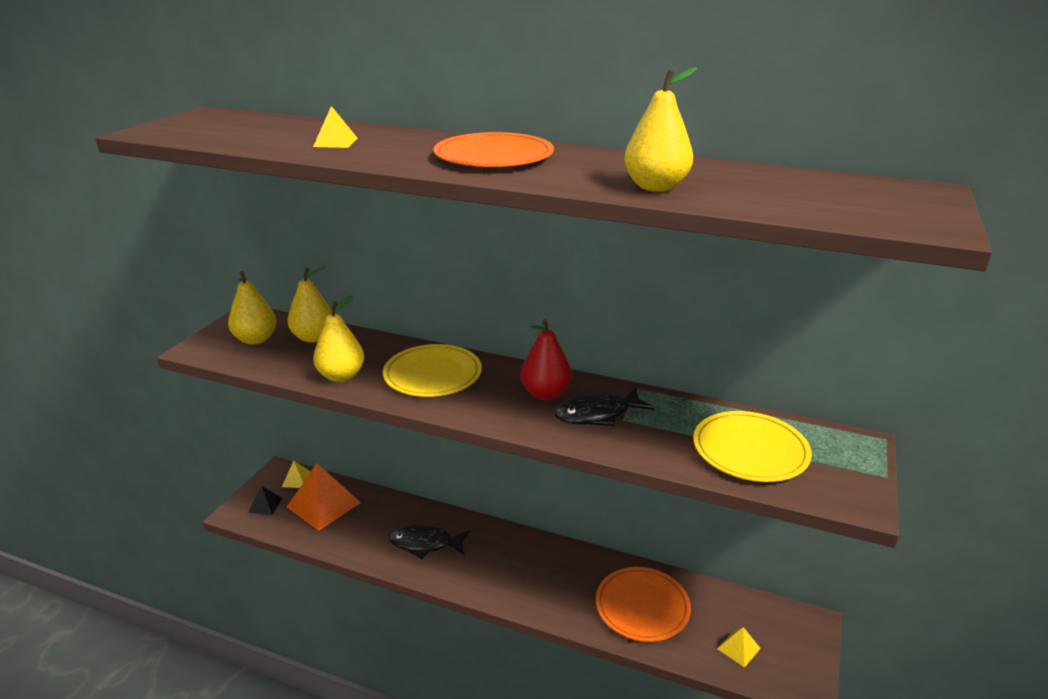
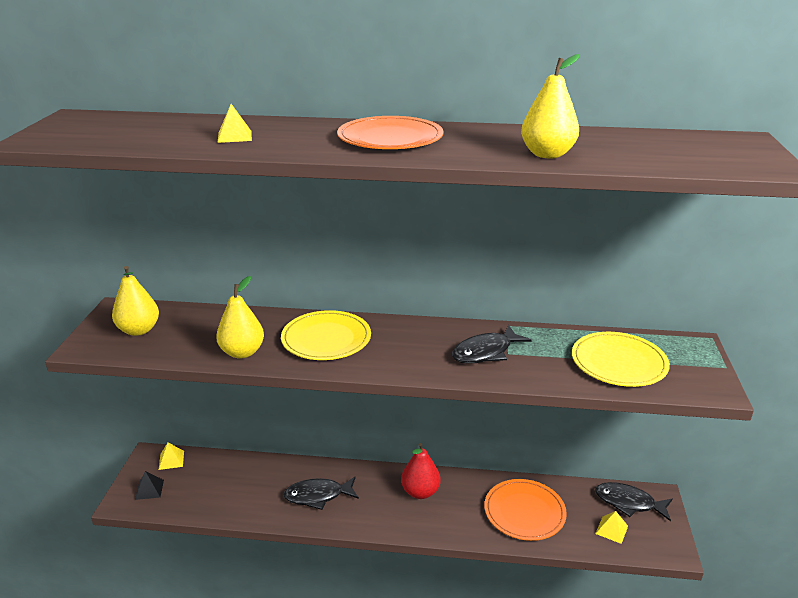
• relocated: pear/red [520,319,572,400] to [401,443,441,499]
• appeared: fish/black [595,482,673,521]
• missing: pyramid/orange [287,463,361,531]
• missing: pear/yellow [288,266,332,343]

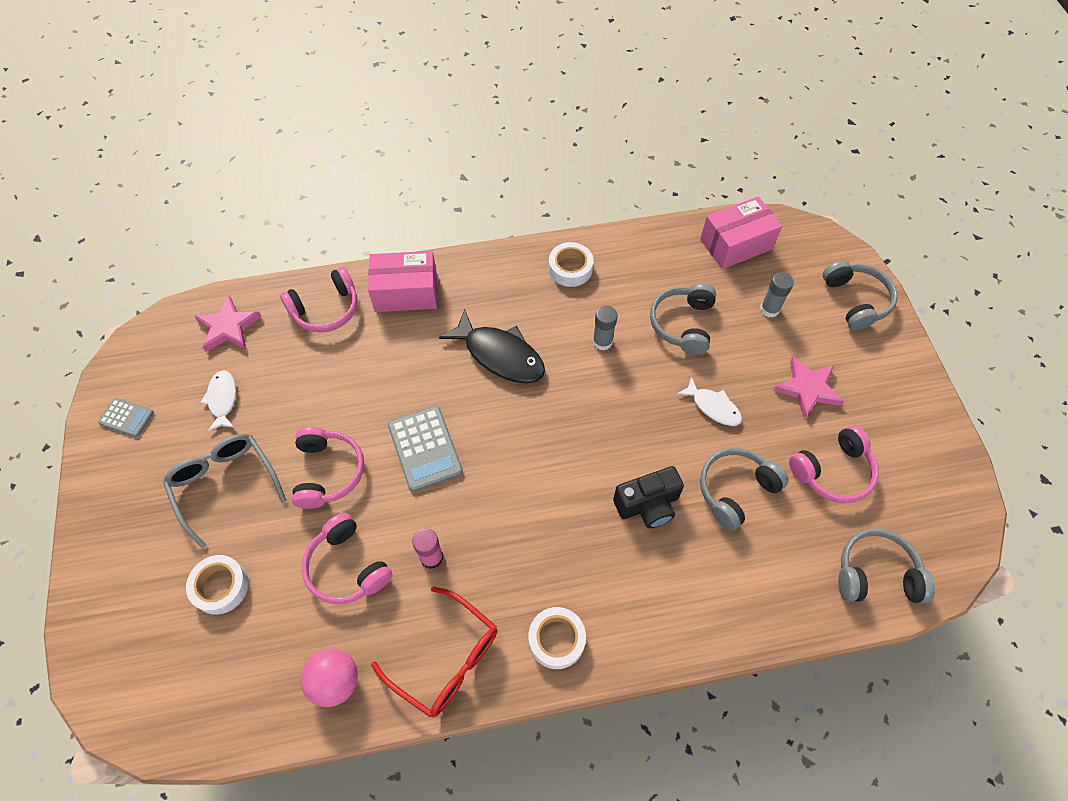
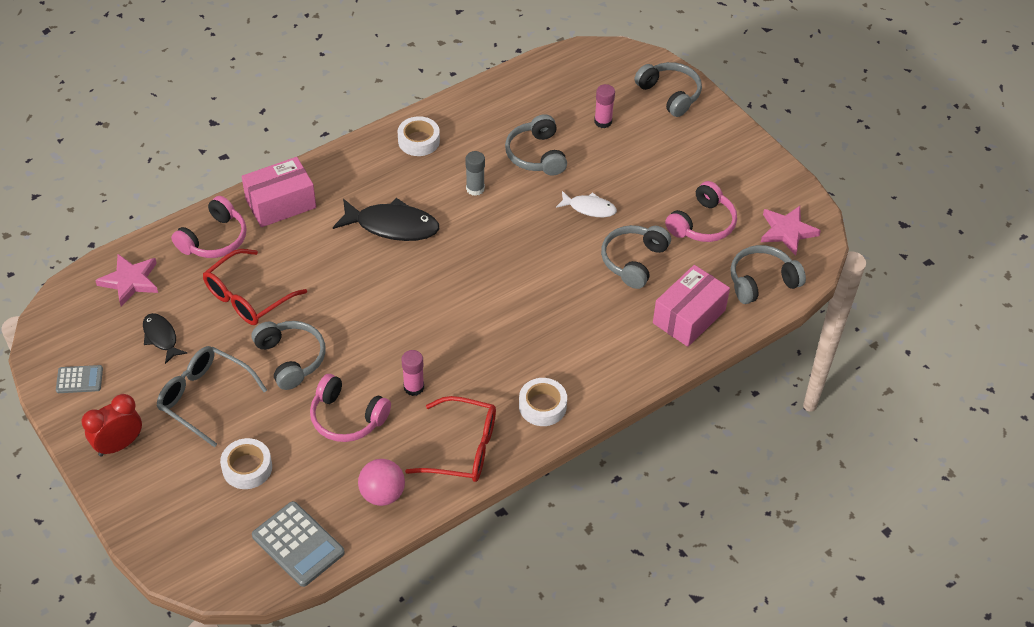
• appeared: clock/red [82,394,142,456]
• colour: fish/white [200,370,236,432] to fish/black [143,313,188,364]
• appeared: glasses/red [203,249,307,325]
• colour: headphones/pink [292,427,364,509] to headphones/grey [252,321,326,390]
• relocated: calculator/grey [388,406,463,492] to [252,501,345,587]
• colour: glue stick/grey [760,272,794,318] to glue stick/pink [594,84,615,128]
• relocated: box/pink [700,196,782,269] to [653,265,730,347]
• relocated: star/pink [773,357,844,419] to [761,206,821,256]
• missing: camera/black [613,466,684,528]

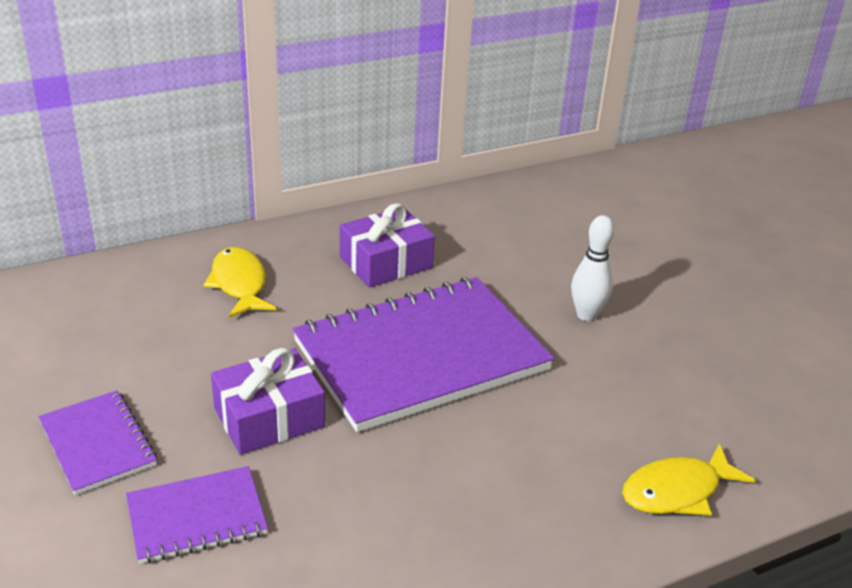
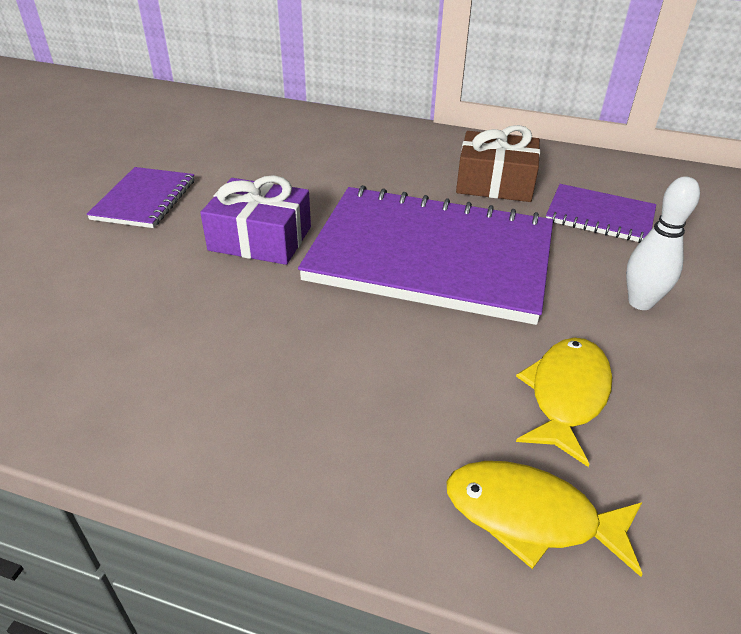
• colour: gift/purple [340,203,435,288] to gift/brown [456,125,540,202]
• relocated: fish/yellow [204,247,276,318] to [516,338,612,467]
• relocated: notebook/purple [126,466,268,564] to [546,184,656,243]

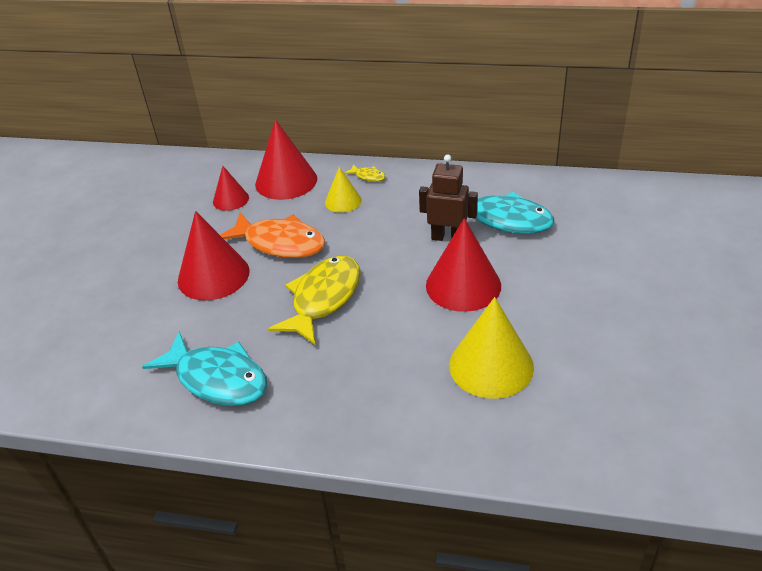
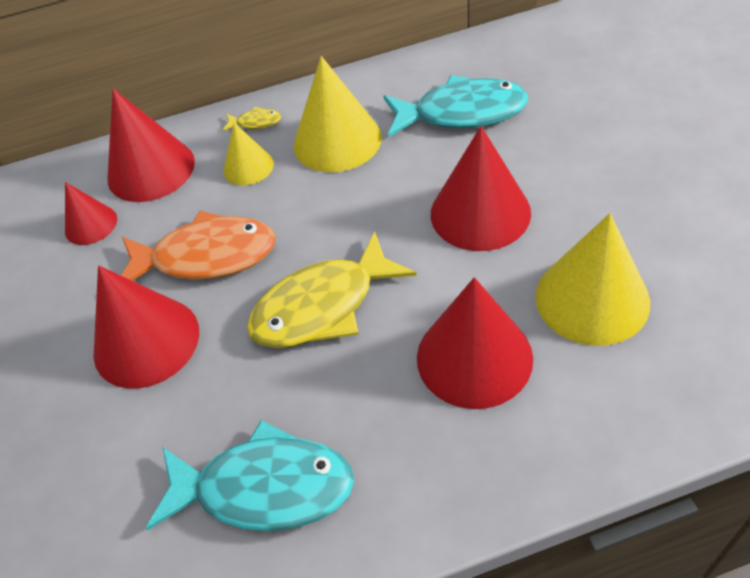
• spun: fish/yellow [268,256,360,345] = [247,232,416,348] 120 degrees counterclockwise
• appeared: cone/yellow [294,56,382,172]
• appeared: cone/red [417,277,533,409]
• missing: robot/brown [419,155,478,241]

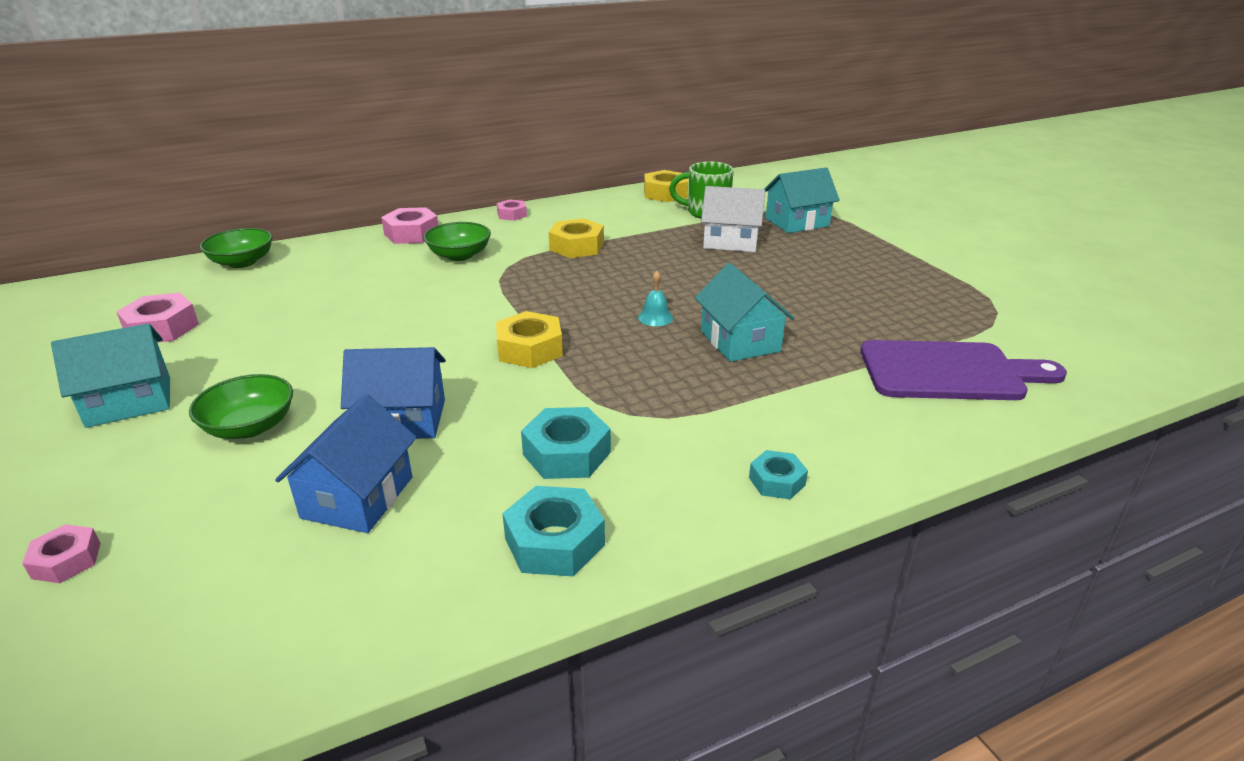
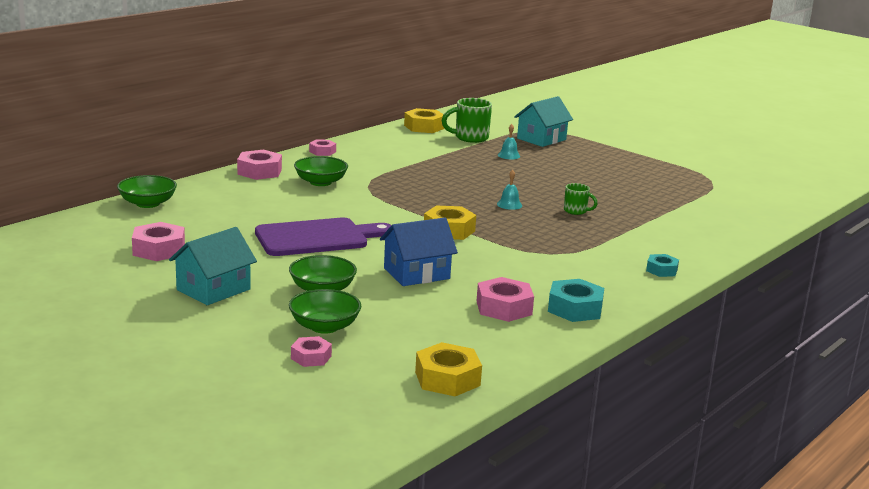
• relocated: cutting board/purple [860,340,1067,400] to [255,218,391,256]
• appeared: bowl/green [289,289,361,334]
• relocated: nut/yellow [549,218,604,258] to [415,342,482,396]
• appeared: nut/pink [477,277,534,322]
• exchanged: house/white [701,186,765,252] to bell/turquoise [498,124,520,159]
• exchanged: house/turquoise [695,263,794,362] to mug/green [564,183,598,215]
• missing: house/blue [275,394,417,533]
• missing: nut/turquoise [521,407,611,479]

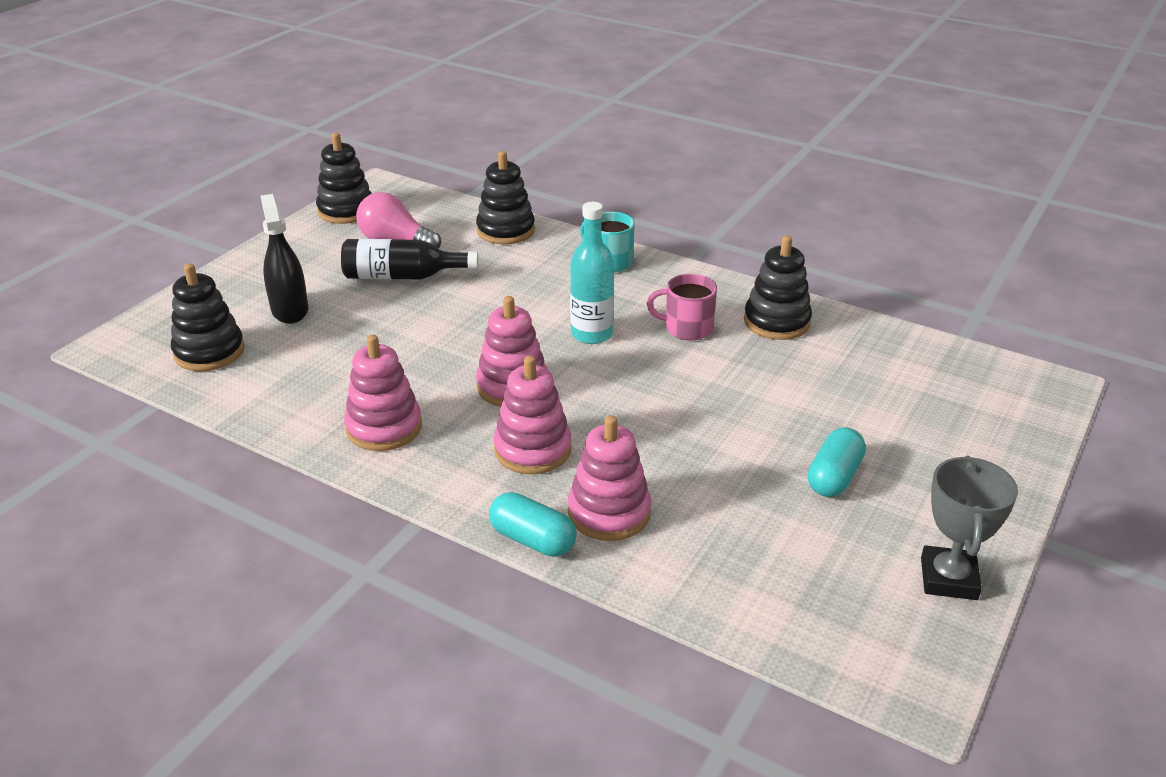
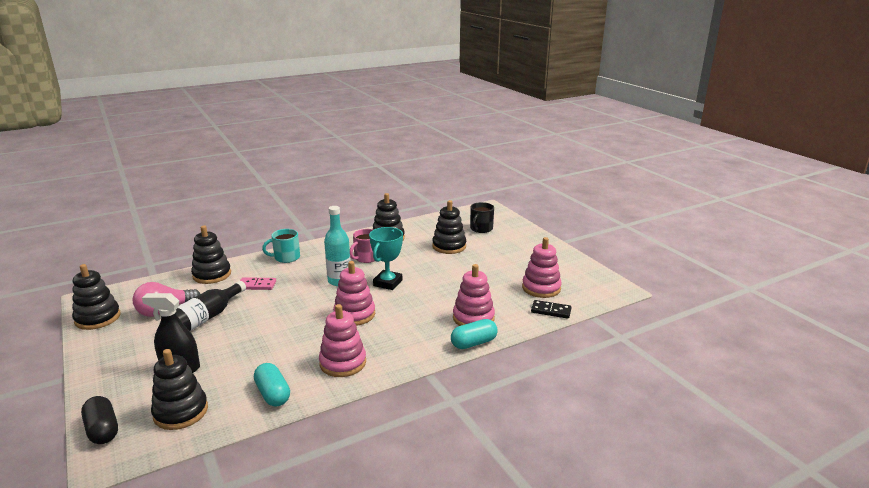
• appeared: capsule/black [81,396,118,444]
• appeared: domino/pink [240,277,276,290]
• relocated: capsule/turquoise [808,427,866,497] to [254,363,290,407]
• appeared: trophy/turquoise [369,227,403,290]
• appeared: stacking toy/black [432,200,466,254]
• appeared: mug/black [470,202,494,233]
• relocated: stacking toy/pink [494,355,572,474] to [522,237,562,298]
• appeared: domino/black [531,300,571,319]
• missing: trophy/grey [921,456,1018,600]

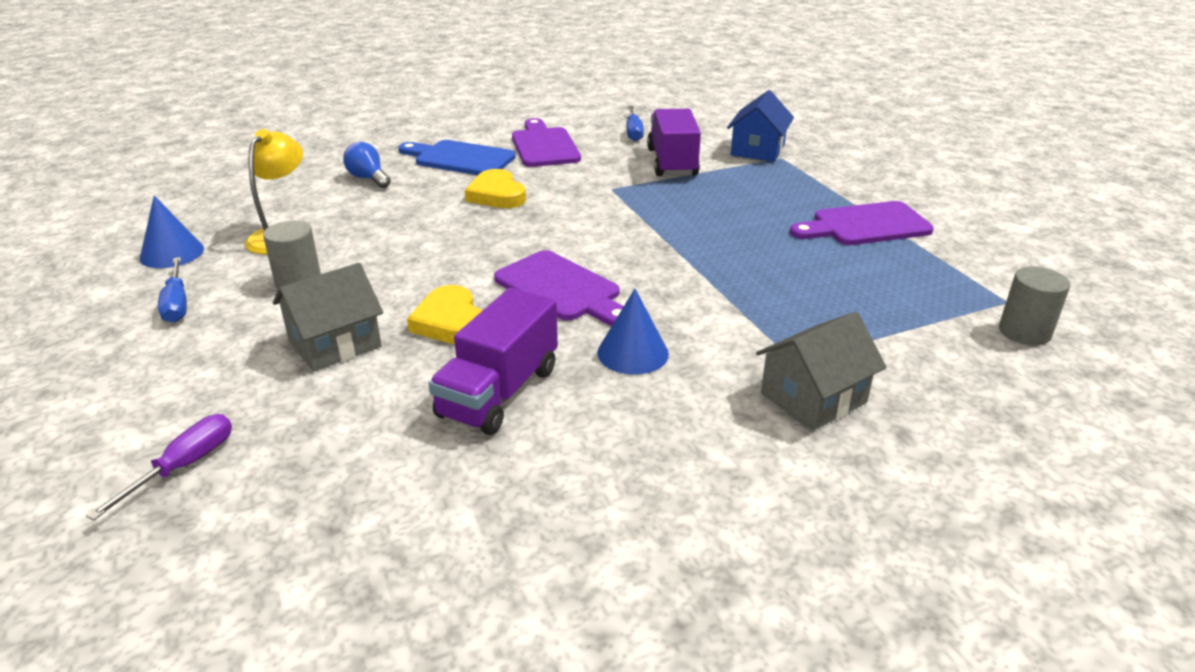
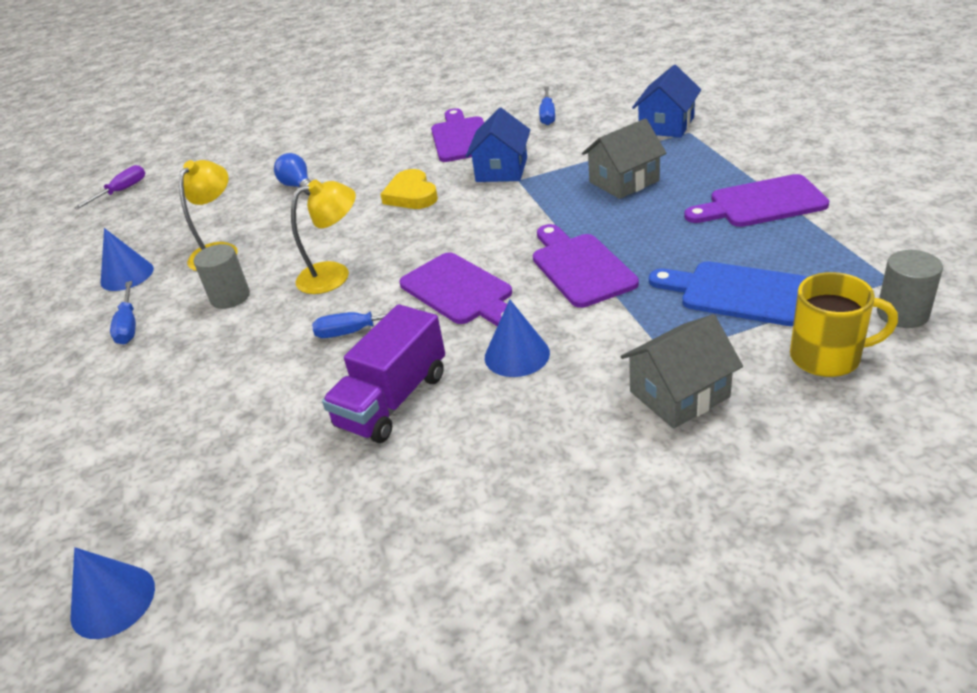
• appeared: cone/blue [70,547,155,639]
• relocated: screwdriver/purple [87,414,232,520] to [74,165,145,209]
• appeared: lamp/yellow [291,179,356,294]
• exchanged: heart/yellow [407,285,482,344] to screwdriver/blue [312,307,425,338]
• appeared: house/blue [465,108,530,182]
• appeared: cutting board/purple [533,224,639,308]
• relocated: house/grey [273,263,383,371] to [582,118,666,199]
• relocated: cutting board/blue [398,140,516,175] to [649,261,807,326]
• appeared: mug/yellow [790,272,898,377]
• missing: truck/purple [647,109,701,176]

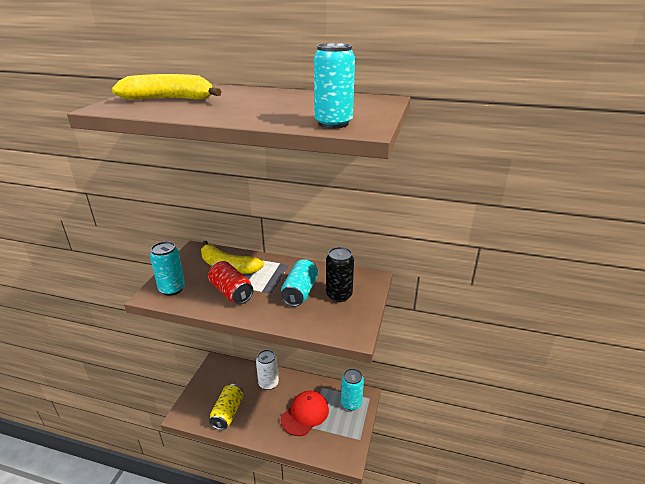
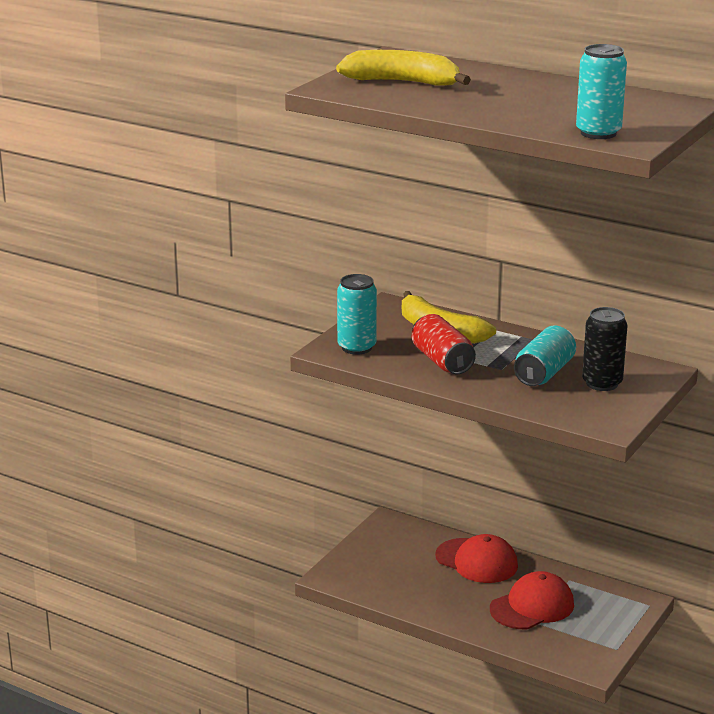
• exchanged: can/white [256,350,279,390] to cap/red [435,534,518,583]
• missing: can/yellow [209,384,243,430]
• missing: can/turquoise [341,368,364,411]

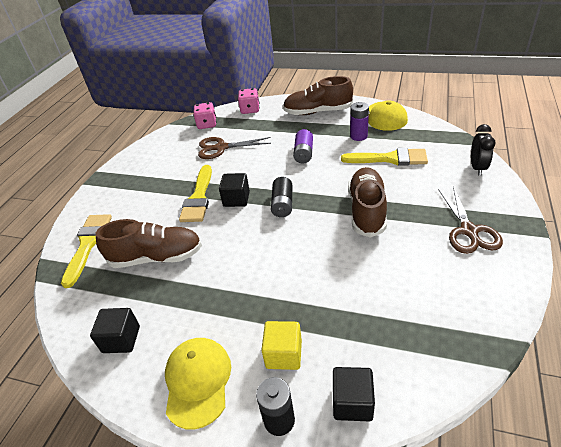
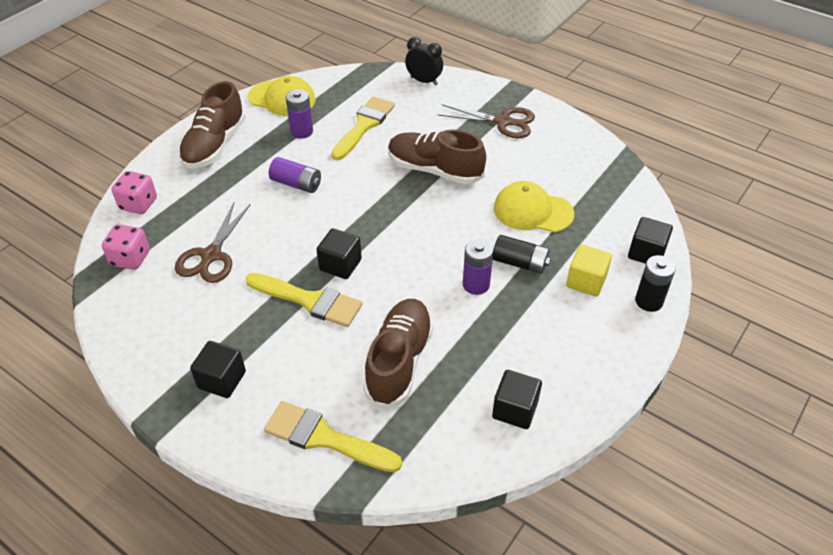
• appeared: cube/black [190,341,246,398]
• appeared: battery/purple [463,239,493,295]
• relocated: battery/black [271,177,292,217] to [493,235,551,274]
• relocated: cap/yellow [165,338,231,430] to [494,181,574,232]

